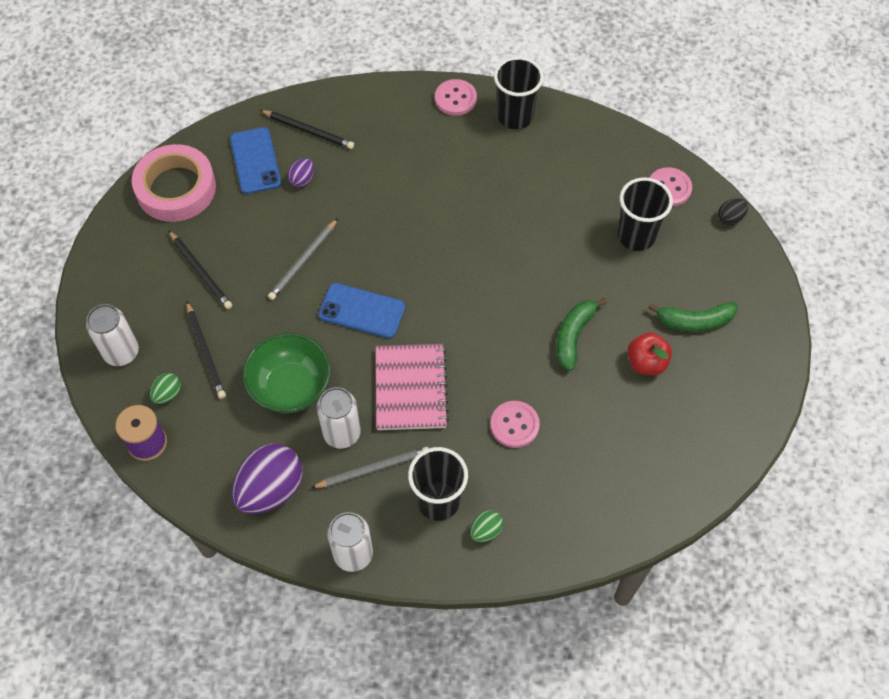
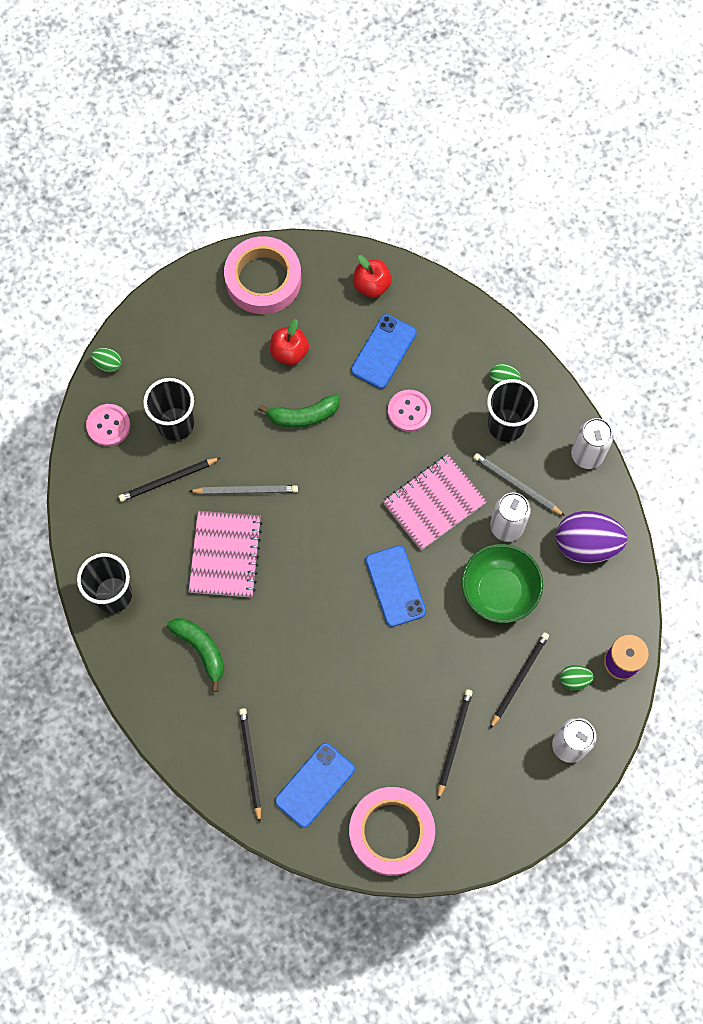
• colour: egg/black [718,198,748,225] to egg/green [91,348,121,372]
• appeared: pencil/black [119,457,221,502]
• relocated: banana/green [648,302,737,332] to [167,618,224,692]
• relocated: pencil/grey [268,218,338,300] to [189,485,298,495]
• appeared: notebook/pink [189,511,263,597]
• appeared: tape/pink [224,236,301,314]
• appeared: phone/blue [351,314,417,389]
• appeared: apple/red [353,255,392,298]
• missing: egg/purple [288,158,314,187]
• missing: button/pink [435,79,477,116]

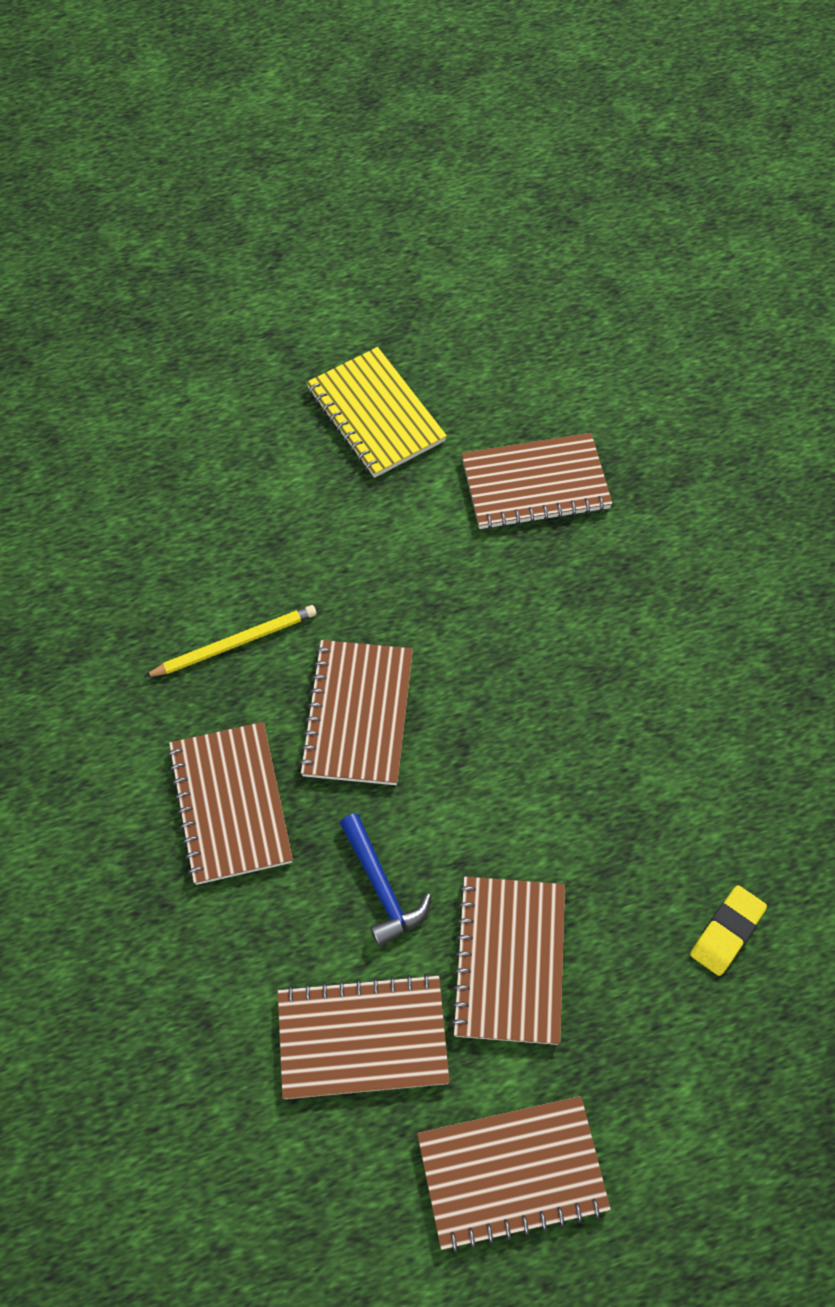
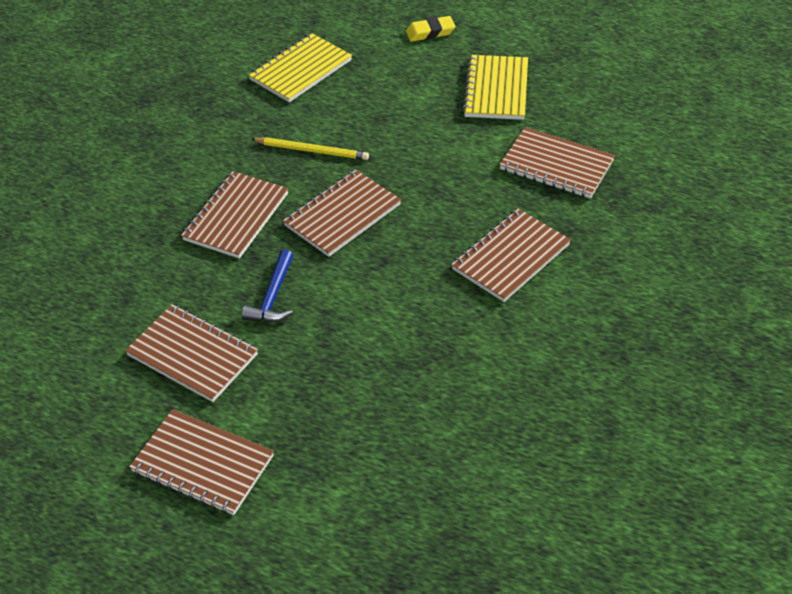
• appeared: notebook/yellow [248,33,352,103]
• relocated: eraser/yellow [690,885,767,976] to [406,16,455,42]
• relocated: notebook/brown [450,877,565,1045] to [451,209,571,302]

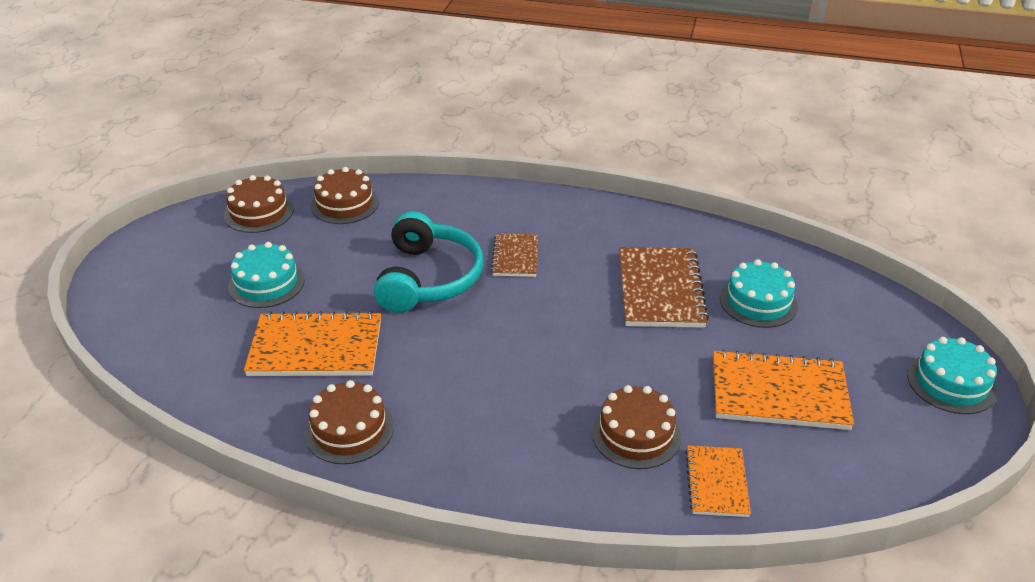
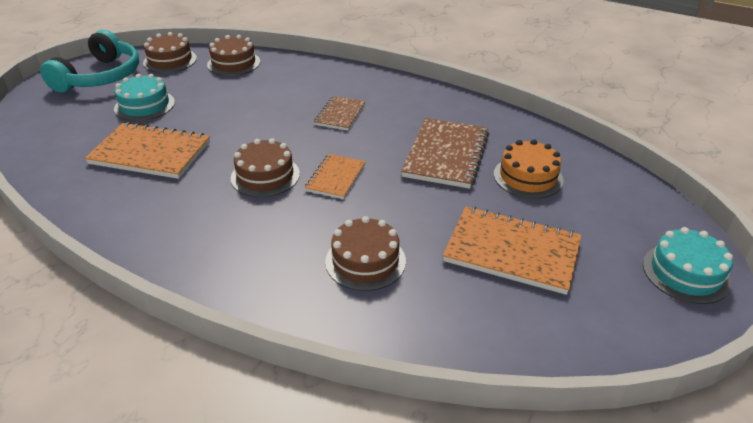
• relocated: headphones/turquoise [374,211,483,313] to [40,30,139,93]
• relocated: cake/brown [305,380,394,464] to [231,138,300,197]
• relocated: notebook/orange [685,446,751,517] to [305,154,366,199]
• colour: cake/turquoise [720,259,798,328] to cake/orange [494,139,564,199]

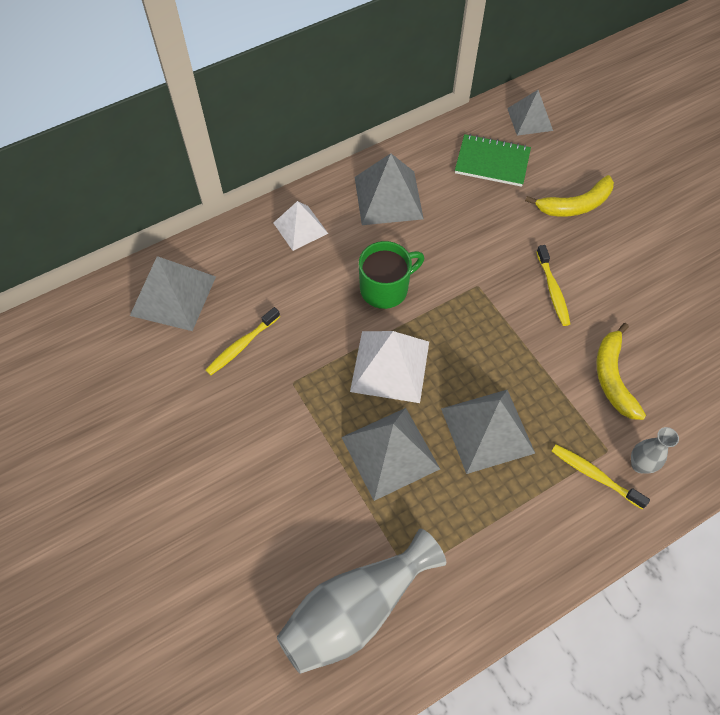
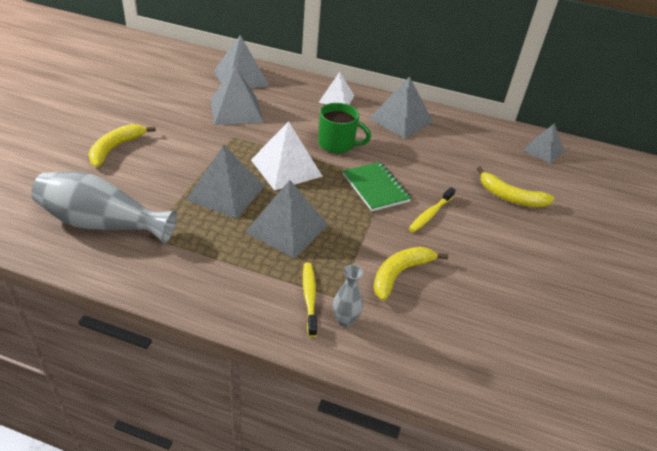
• appeared: banana/yellow [88,124,156,167]
• exchanged: toothbrush/yellow [206,307,280,375] to pyramid/grey [210,66,264,125]
• relocated: notebook/green [455,134,531,187] to [343,162,412,211]

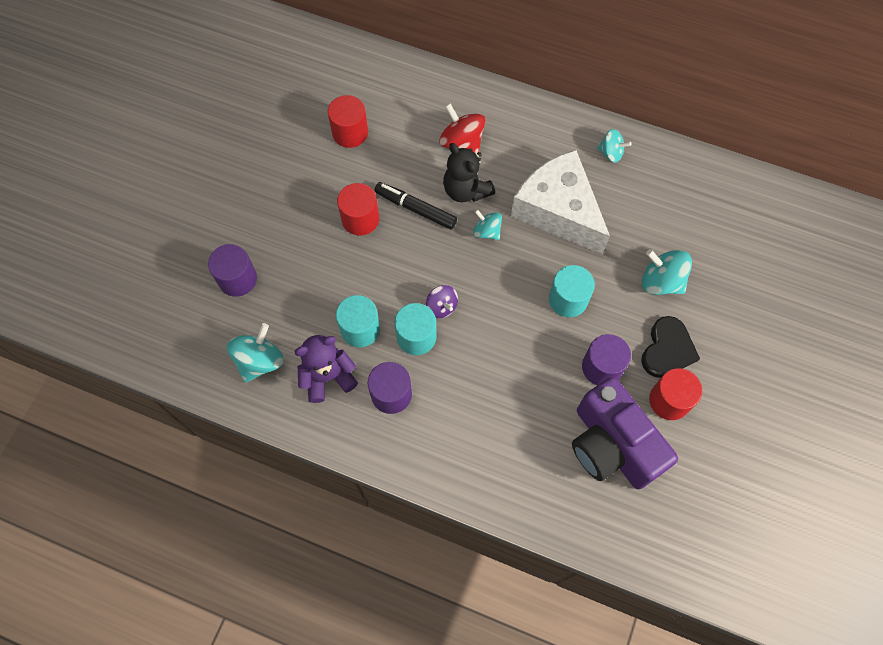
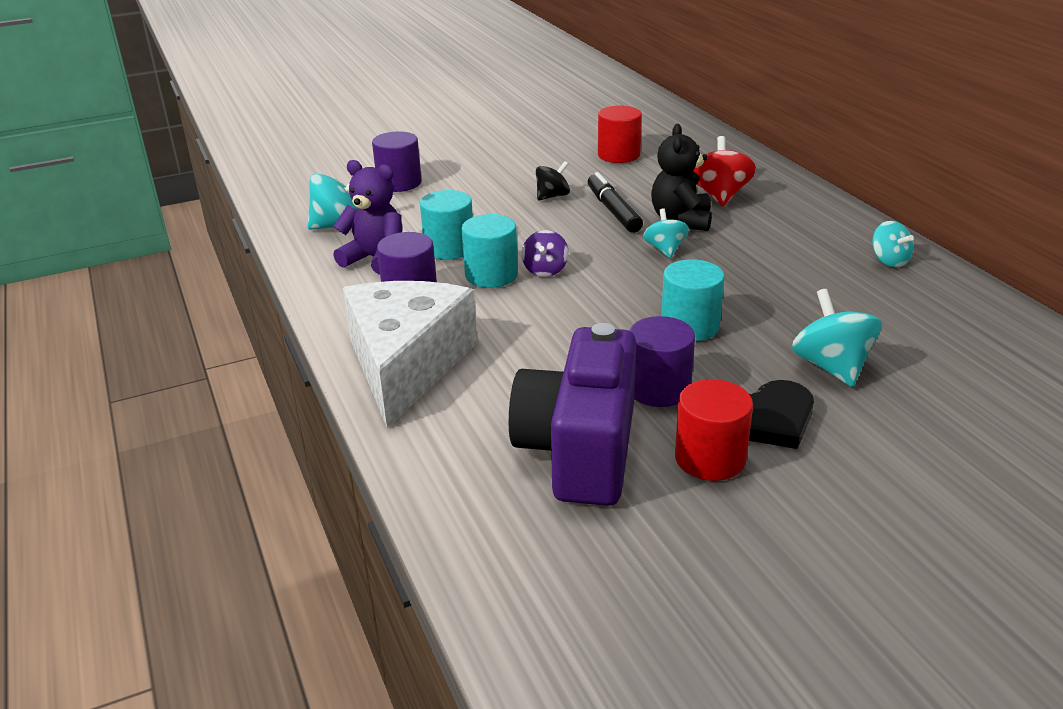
• relocated: cheese/white [511,150,610,254] to [343,281,477,428]
• exchanged: cylinder/red [337,183,379,236] to spinning top/black [536,161,570,200]

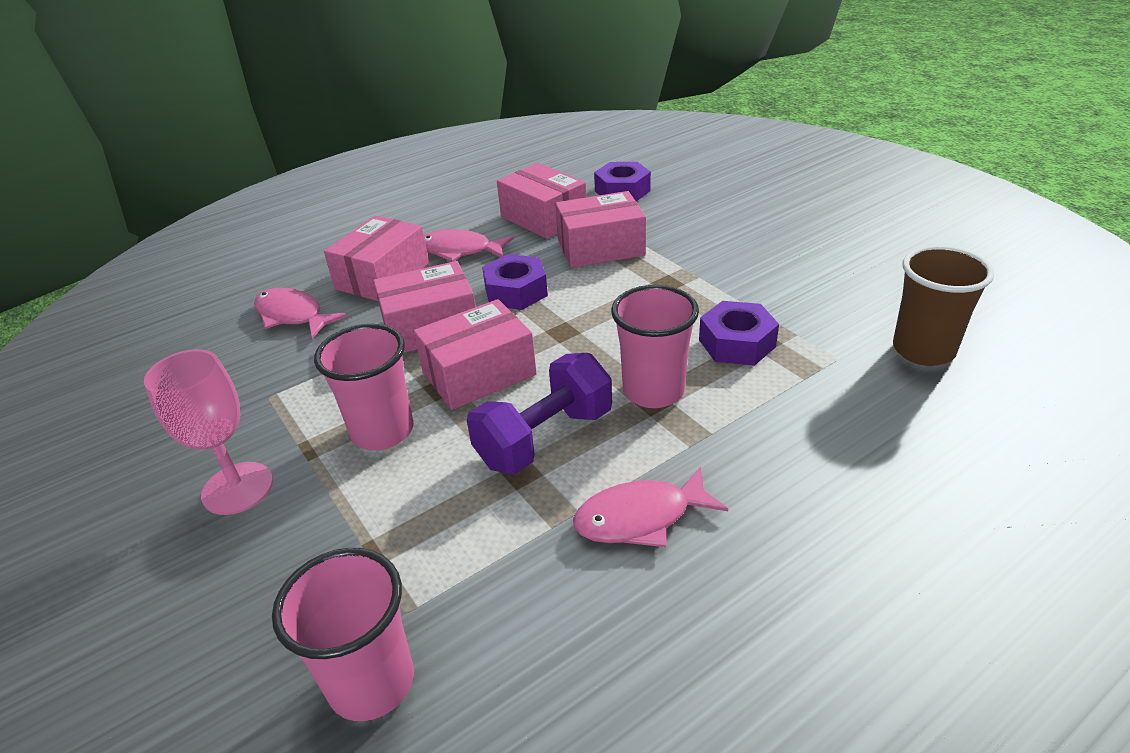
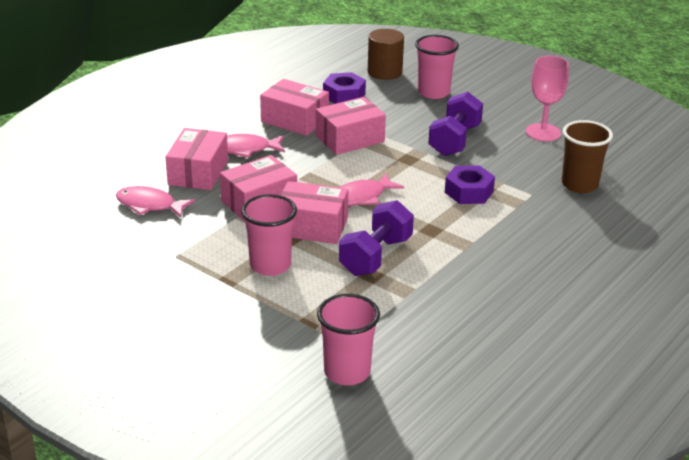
• spun: box/pink [413,299,537,410] = [280,181,348,244] 60 degrees clockwise
• relocated: fish/pink [573,466,728,547] to [339,173,404,206]
• appeared: cylinder/brown [368,29,404,80]
• relocated: cup/pink [611,285,699,408] to [415,35,459,99]
• appeared: dumbbell/purple [428,92,483,156]
• relocated: goblet/pink [144,349,273,515] to [526,56,569,141]
• missing: nut/purple [482,254,548,310]

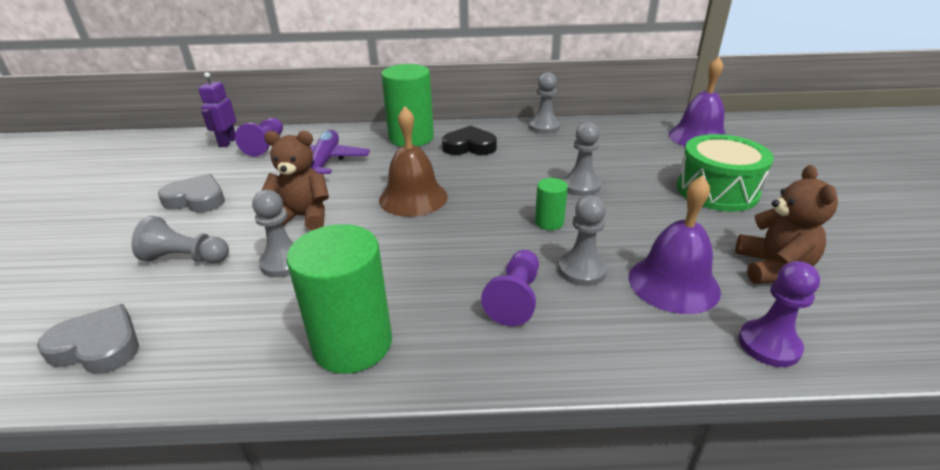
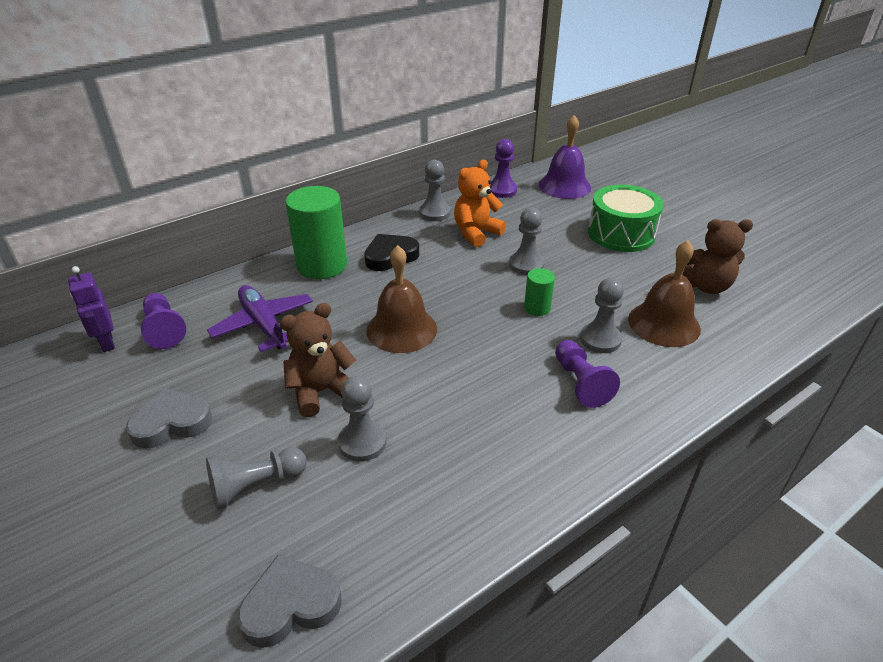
• appeared: teddy bear/orange [454,160,506,247]
• relocated: pawn/purple [739,261,820,367] to [490,139,517,198]
• colour: bell/purple [629,175,721,314] to bell/brown [628,240,701,347]
• spun: teddy bear/brown [735,165,838,284] = [682,219,753,294] 120 degrees clockwise
• missing: cylinder/green [286,224,392,374]

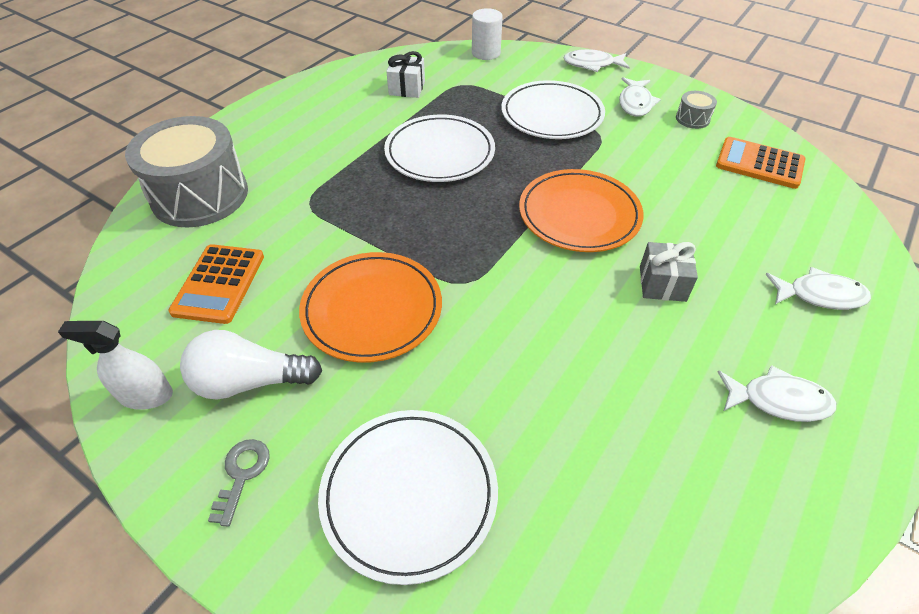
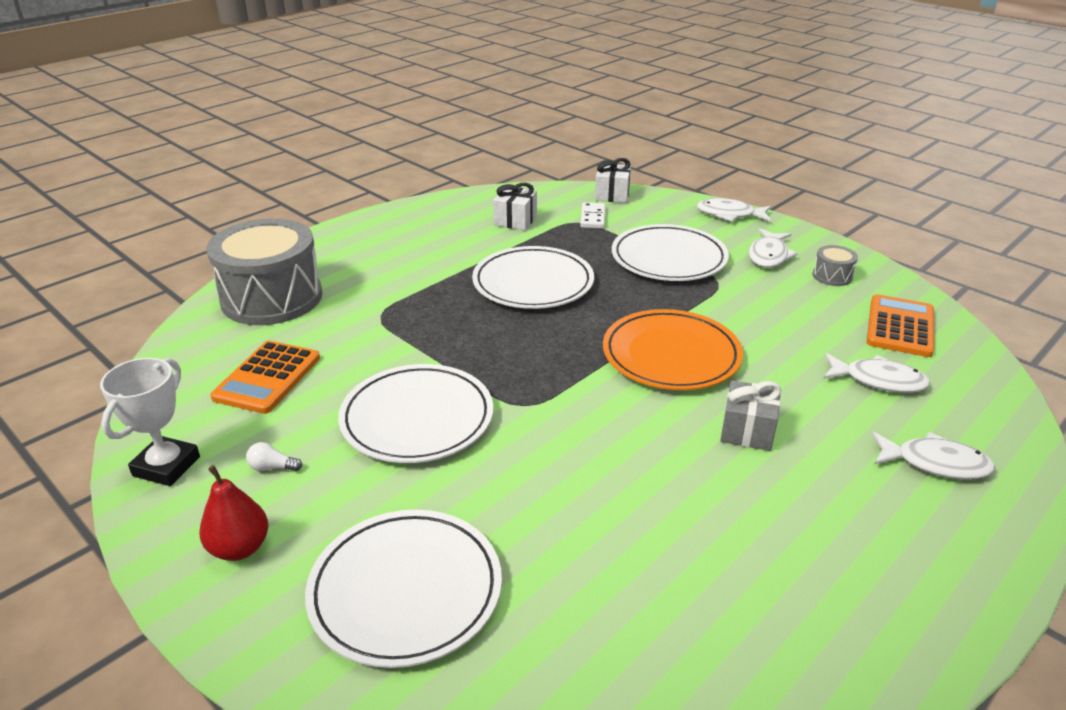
• exchanged: spray bottle/white [58,321,173,410] to trophy/white [100,358,200,486]
• exchanged: key/grey [208,439,270,527] to pear/red [199,465,268,561]
• size: light bulb/white [180,330,322,400] = [246,442,302,471] x0.40
• colour: plate/orange [299,252,442,363] to plate/white [338,364,493,463]
• appeared: domino/white [580,202,605,229]
• exchanged: cylinder/white [472,8,503,60] to gift/white [595,158,631,203]
• relocated: fish/white [718,365,836,422] to [823,353,930,393]
• spun: calculator/orange [716,137,805,189] = [867,294,934,357] 75 degrees clockwise

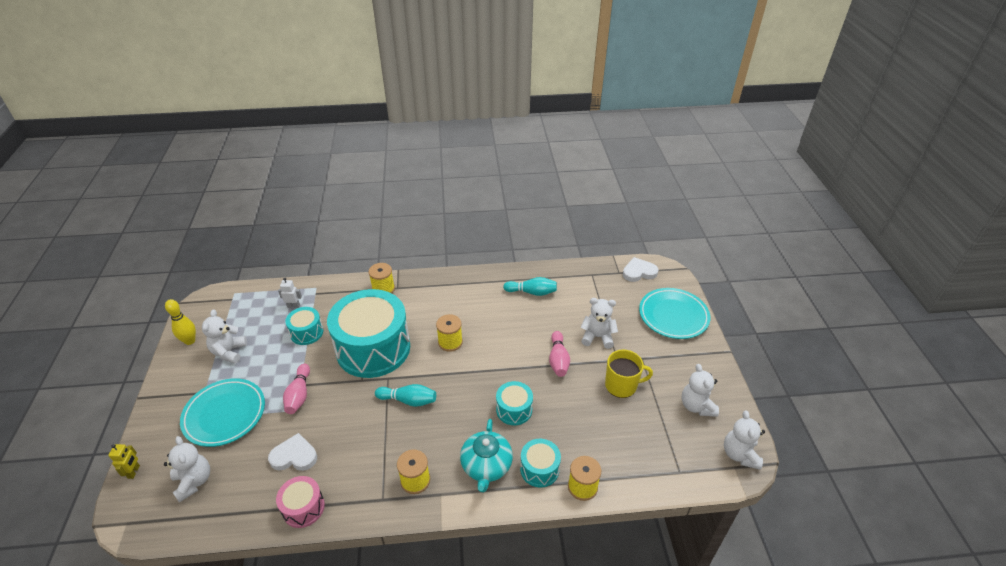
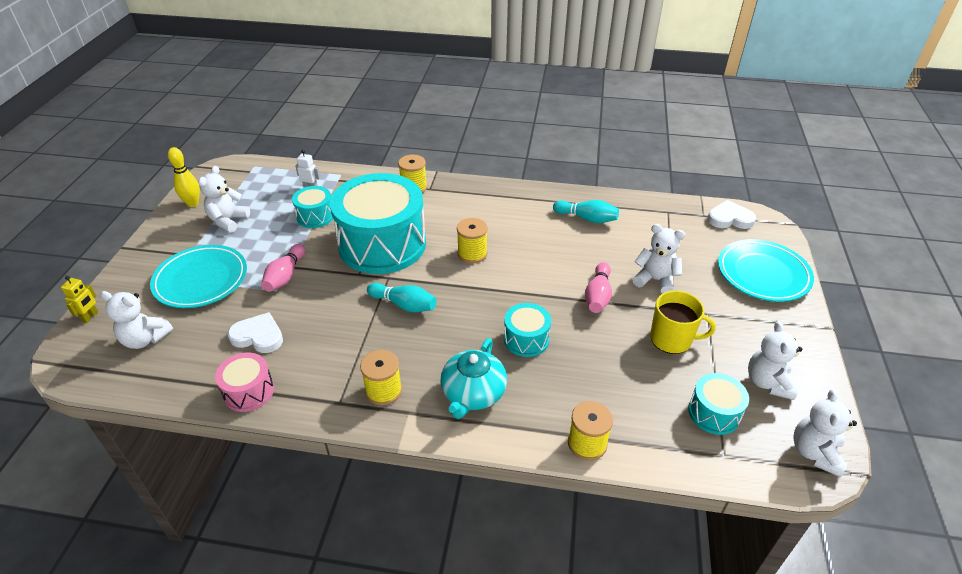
• spun: teddy bear/white [164,436,210,503] = [100,291,173,349] 120 degrees clockwise
• relocated: drum/turquoise [520,439,561,487] to [688,373,749,435]

